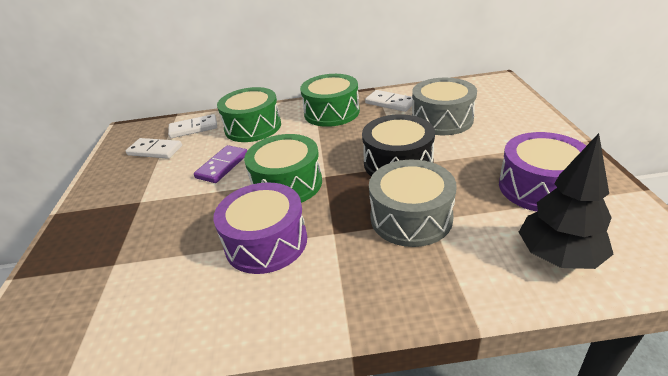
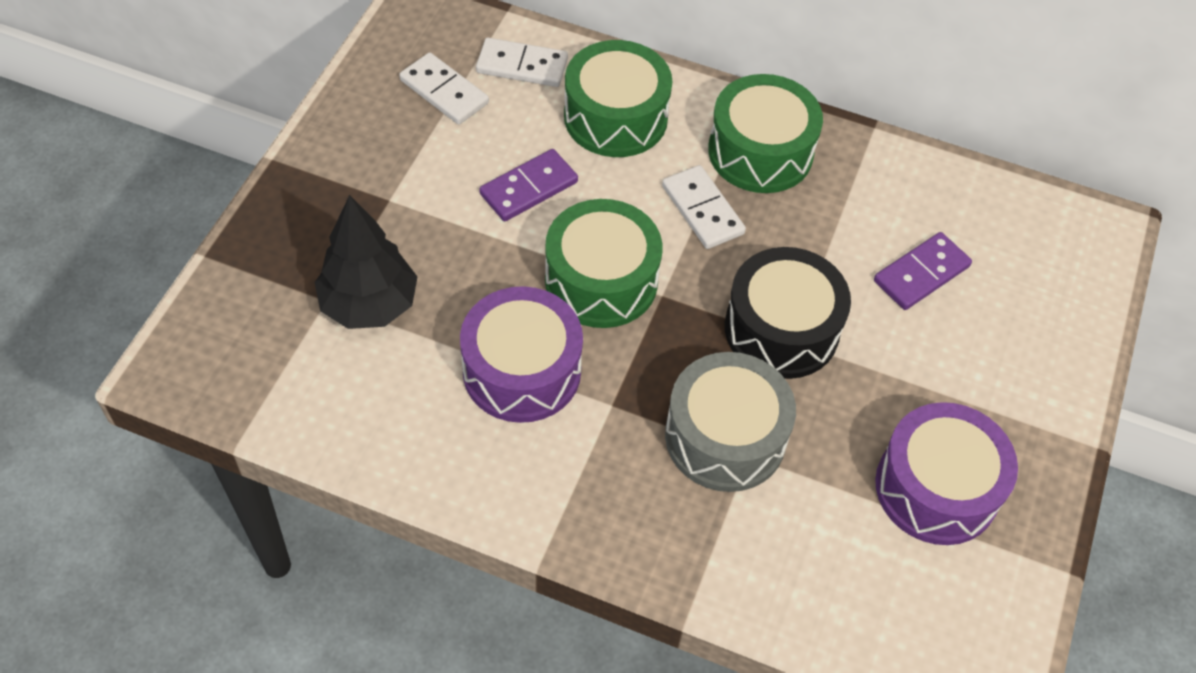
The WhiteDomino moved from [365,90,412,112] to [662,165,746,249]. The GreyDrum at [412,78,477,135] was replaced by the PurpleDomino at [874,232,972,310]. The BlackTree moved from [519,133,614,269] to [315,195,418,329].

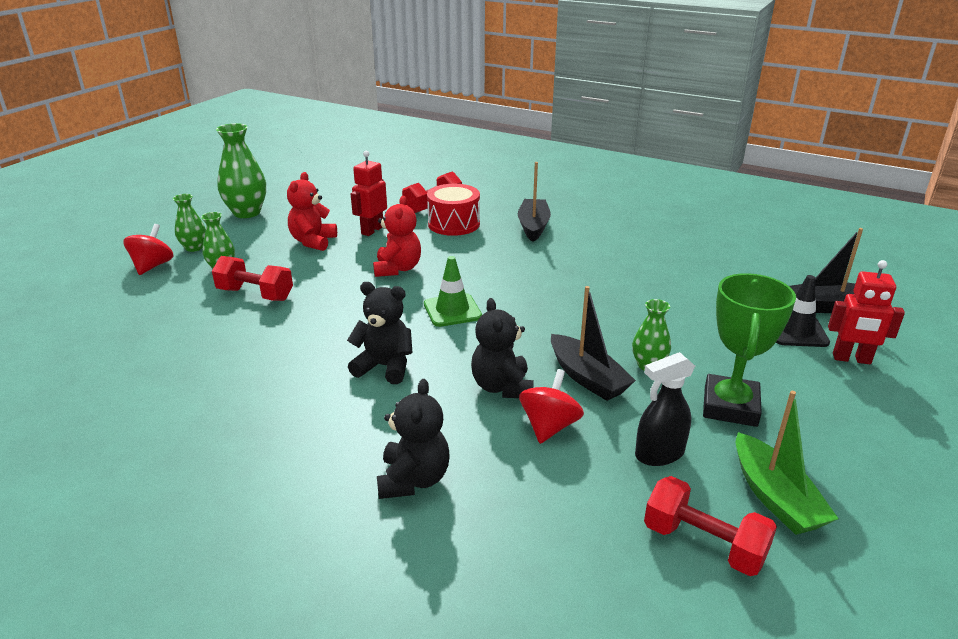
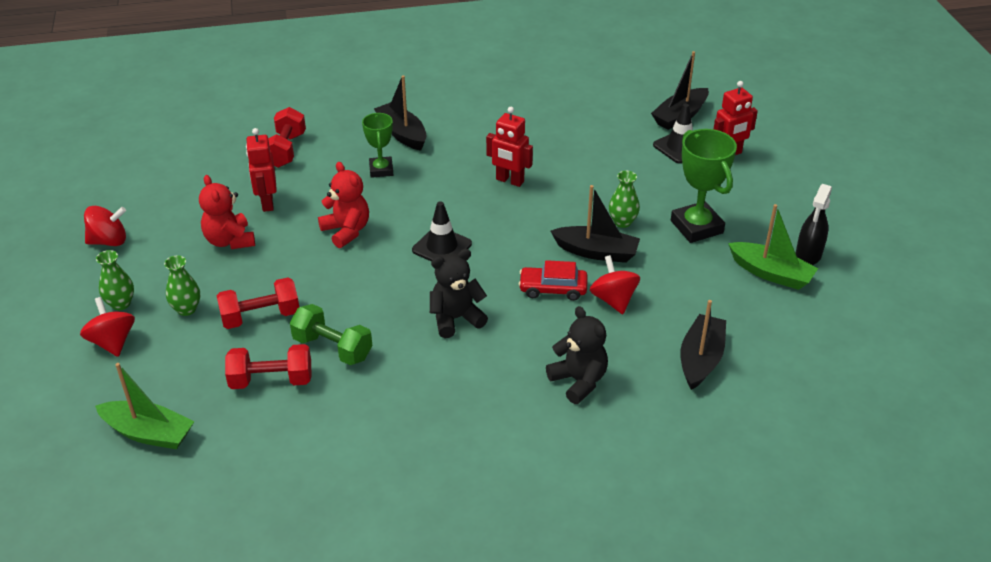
The GreenVase at [216,123,266,218] was replaced by the RedSpinningTop at [84,206,126,246]. The GreenTrafficCone at [424,256,482,327] became the BlackTrafficCone at [412,201,472,261]. The RedDrum at [427,184,480,236] disappeared. The BlackTeddyBear at [471,298,534,398] was replaced by the RedCar at [518,260,588,301]. The BlackSprayBottle moved from [635,352,695,466] to [796,184,832,265]. The RedDumbbell moved from [644,476,777,576] to [225,344,312,389]. The GreenBoat at [95,363,195,449] appeared. The GreenDumbbell at [290,304,372,365] appeared. The GreenTrophy at [362,113,393,178] appeared. The RedRobot at [486,107,533,187] appeared. The BlackBoat at [680,300,726,390] appeared.

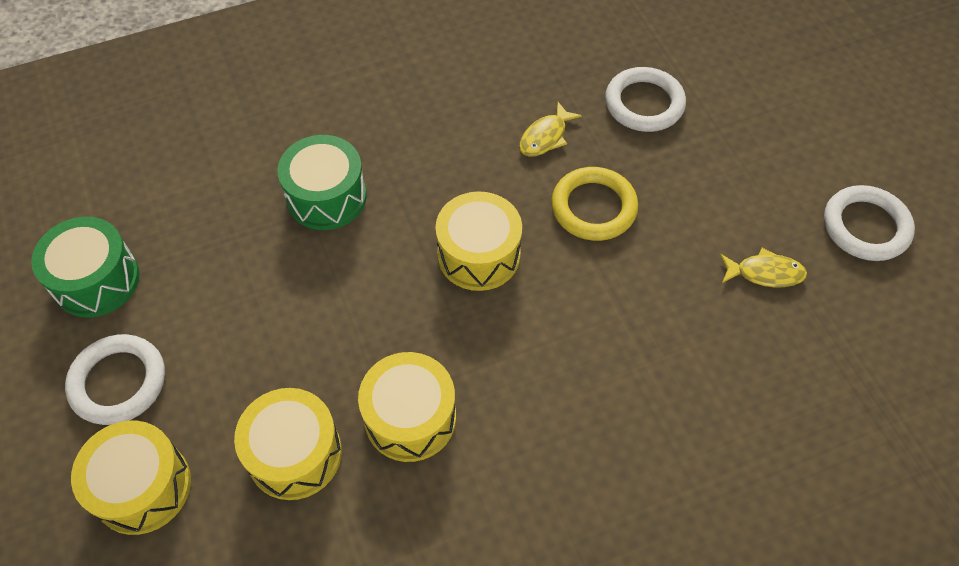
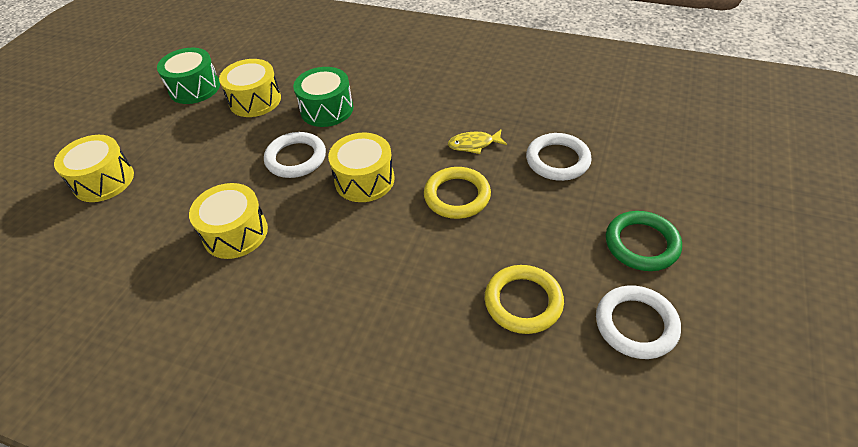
The WhiteRing moved from [65,334,165,425] to [264,132,326,178]. The YellowDrum moved from [234,388,342,500] to [219,59,281,117]. The YellowFish at [720,248,807,287] was replaced by the YellowRing at [485,265,564,334]. The GreenRing at [606,211,682,271] appeared.

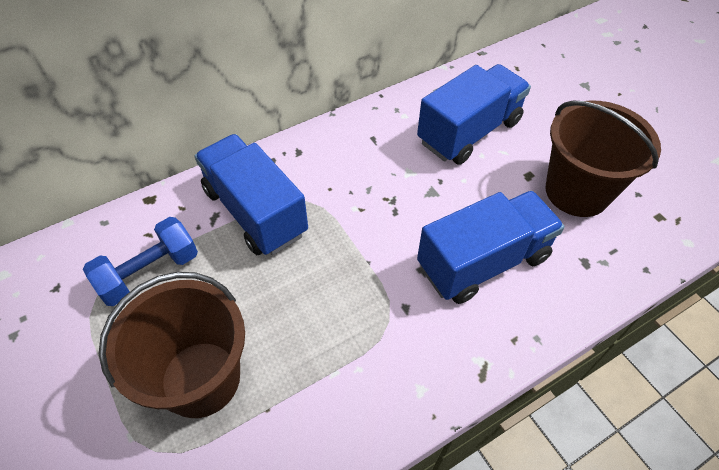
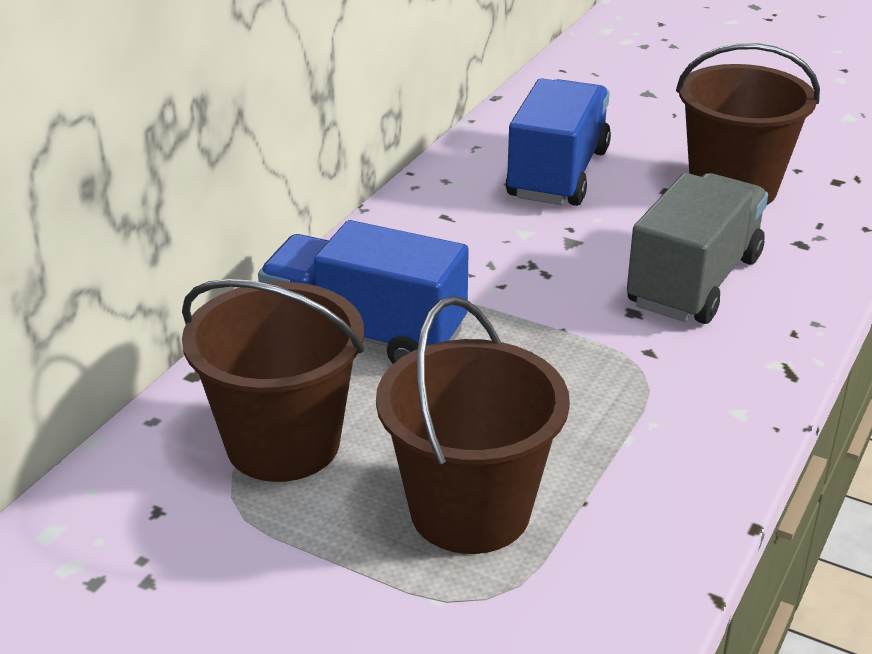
The BlueDumbbell at [83,217,198,306] was replaced by the BrownBucket at [182,279,364,482]. The BlueTruck at [417,191,565,304] became the GreyTruck at [627,173,768,324].

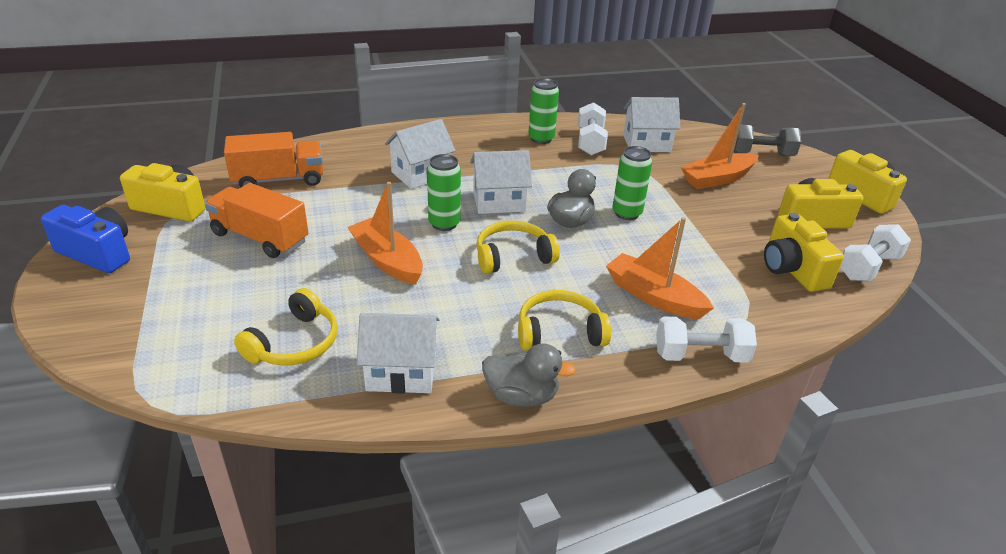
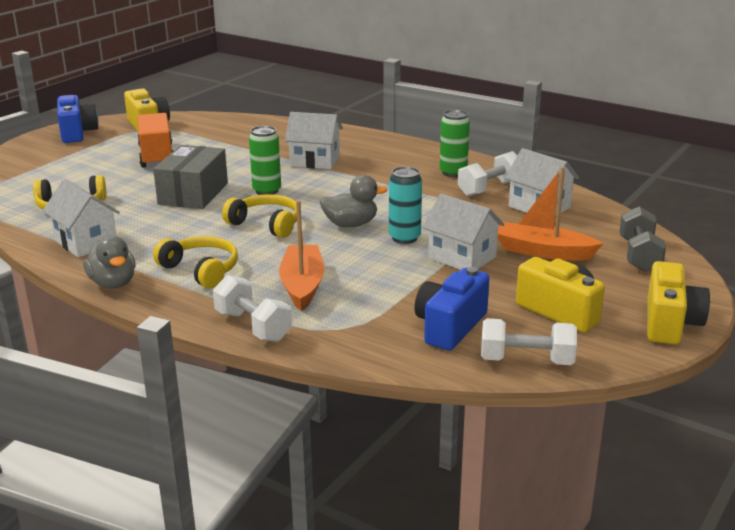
The OrangeTruck at [224,132,323,188] disappeared. The OrangeBoat at [348,182,423,285] was replaced by the GreyBox at [153,145,228,209]. The WhiteHouse moved from [470,150,532,214] to [423,193,504,270]. The GreenCan at [612,146,652,220] became the TurquoiseCan at [389,166,422,244]. The GreyDumbbell at [734,125,801,156] turned 45 degrees clockwise. The YellowCamera at [764,212,844,292] became the BlueCamera at [414,267,489,351].

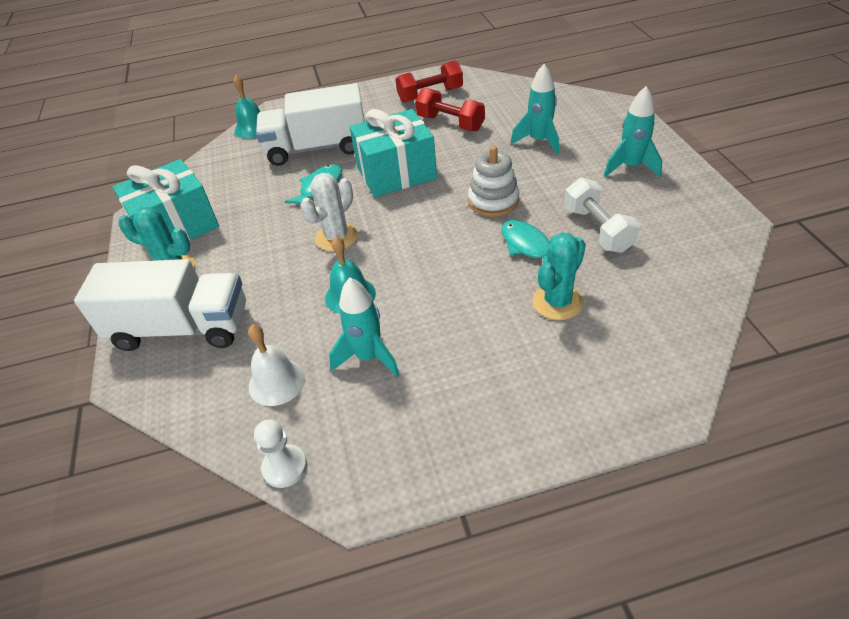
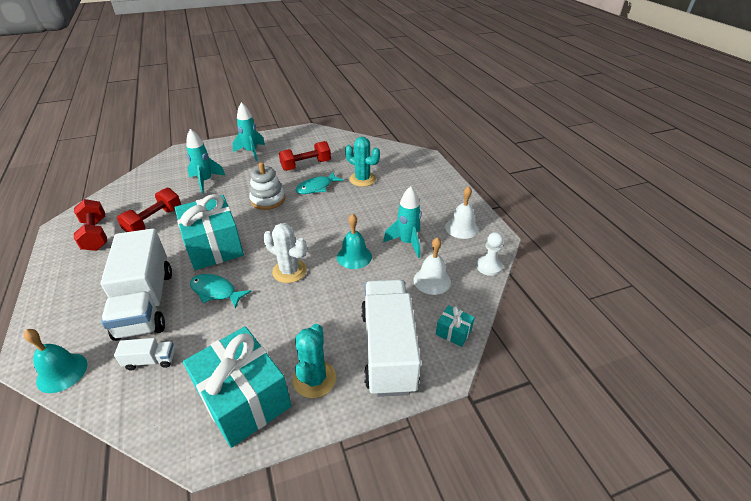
The WhiteDumbbell at [564,178,640,253] became the RedDumbbell at [279,141,331,171]. The WhiteTruck at [114,338,175,370] appeared. The TurquoiseGift at [436,305,475,347] appeared. The WhiteBell at [445,186,478,239] appeared.

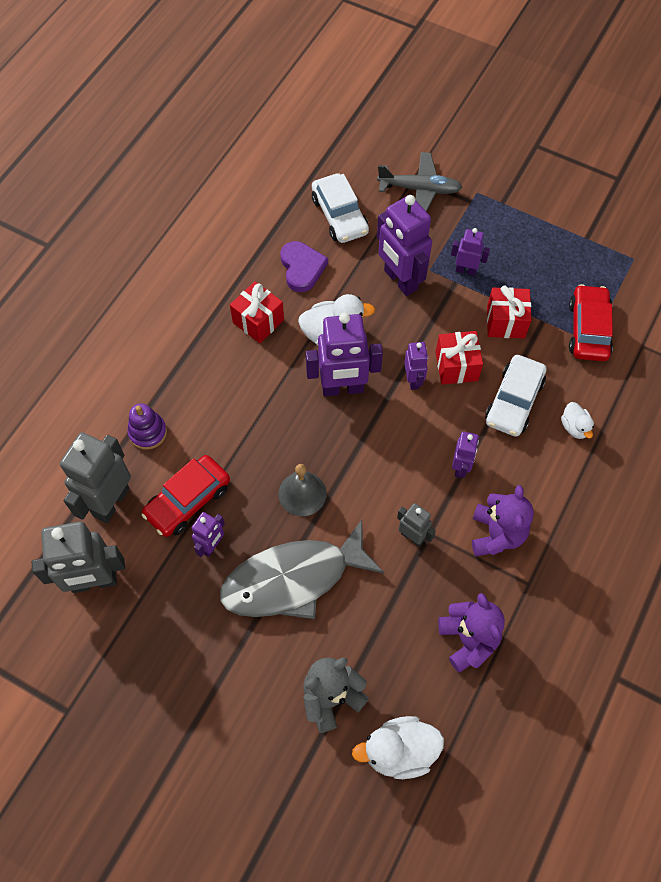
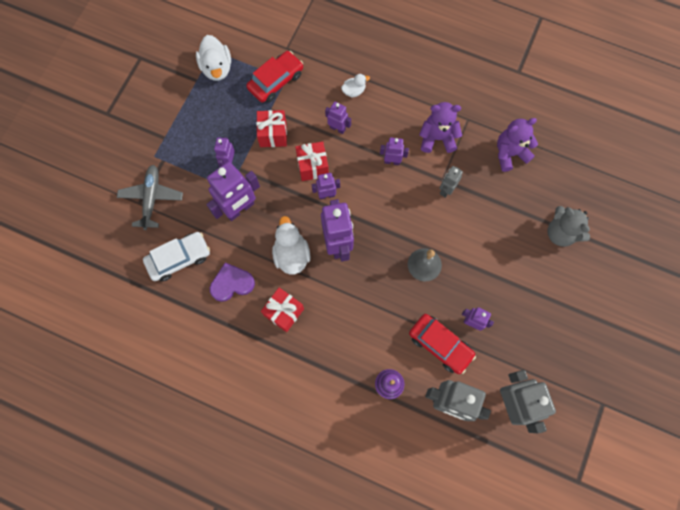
The GreyFish at [220,520,384,619] disappeared. The WhiteDuck moved from [352,716,444,779] to [196,35,231,81]. The WhiteCar at [485,355,546,437] was replaced by the PurpleRobot at [325,102,351,134]. The RedCar at [569,284,613,361] turned 135 degrees clockwise.

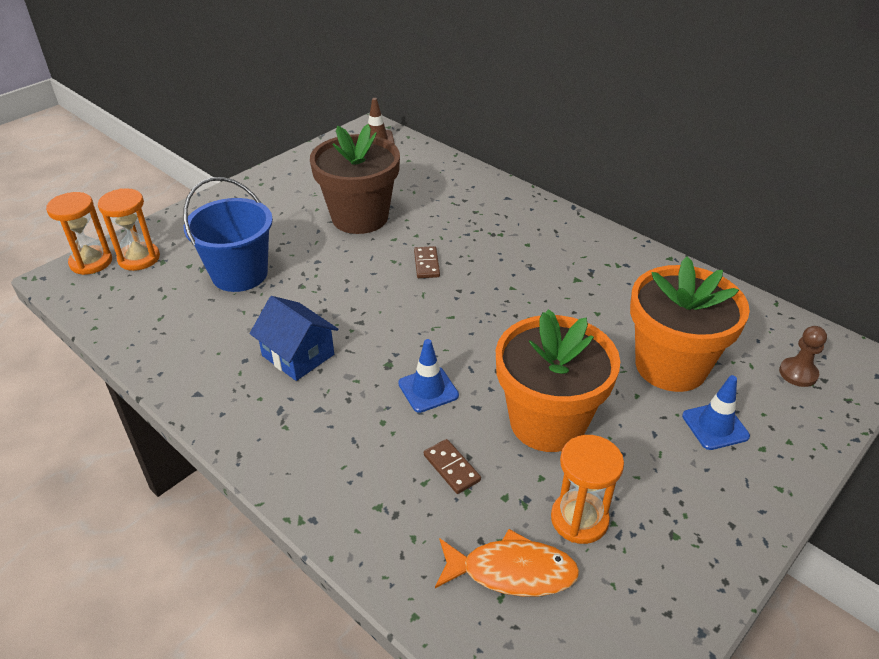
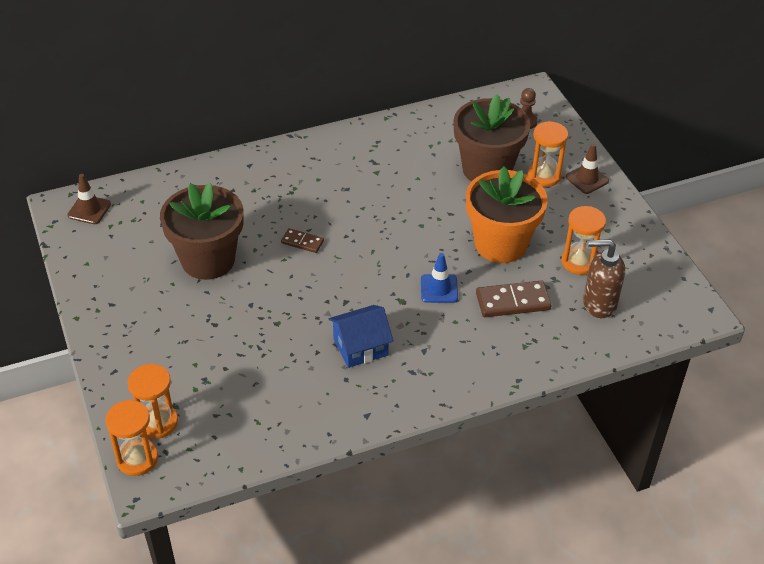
The BlueBucket at [184,177,273,292] disappeared. The BrownDomino at [424,439,481,494] changed to 1.71 times the size. The OrangeFish at [435,529,580,596] was replaced by the BrownSoapDispenser at [583,239,625,318]. The OrangeFlowerPot at [630,256,750,392] became the BrownFlowerPot at [453,94,530,181]. The BlueTrafficCone at [682,375,750,450] was replaced by the OrangeHourglass at [528,121,568,187]. The BrownTrafficCone at [566,143,609,194] appeared.

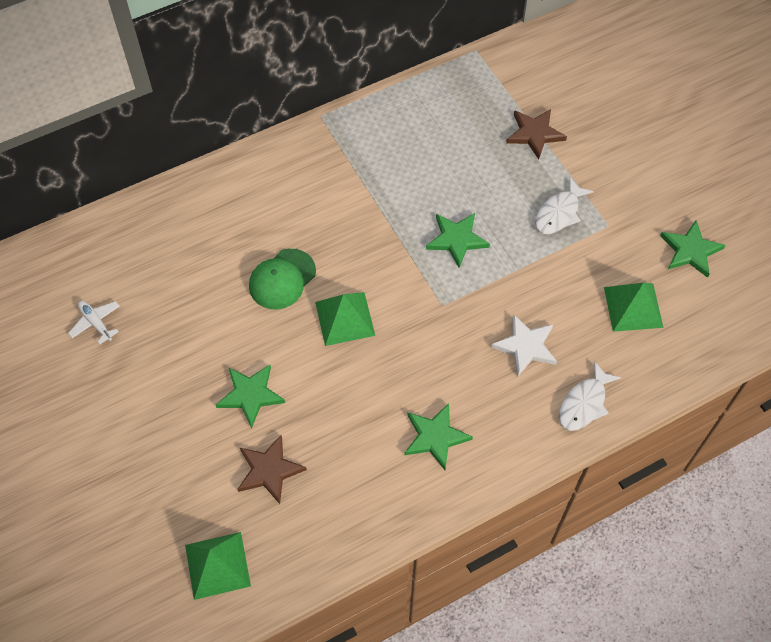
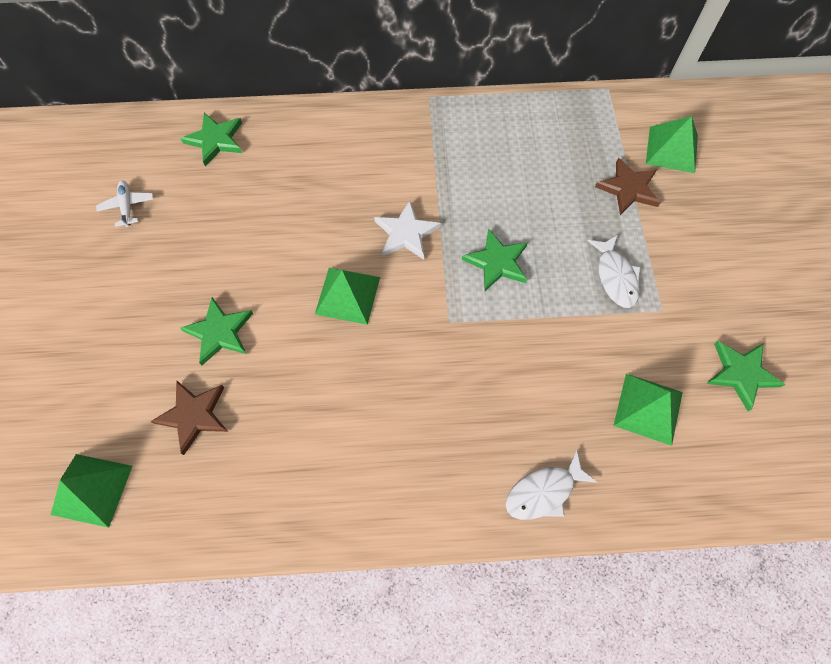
The GreenCap at [249,249,316,309] disappeared. The GreenStar moved from [405,403,473,470] to [181,113,242,166]. The WhiteStar moved from [491,314,557,376] to [374,201,441,260]. The WhiteFish at [535,177,594,234] turned 75 degrees counterclockwise. The GreenPyramid at [646,116,698,173] appeared.

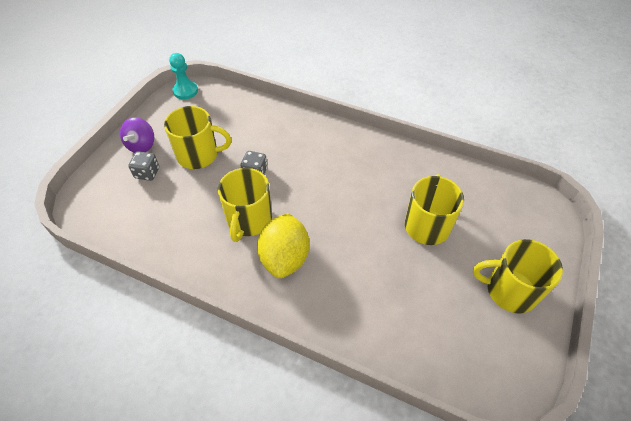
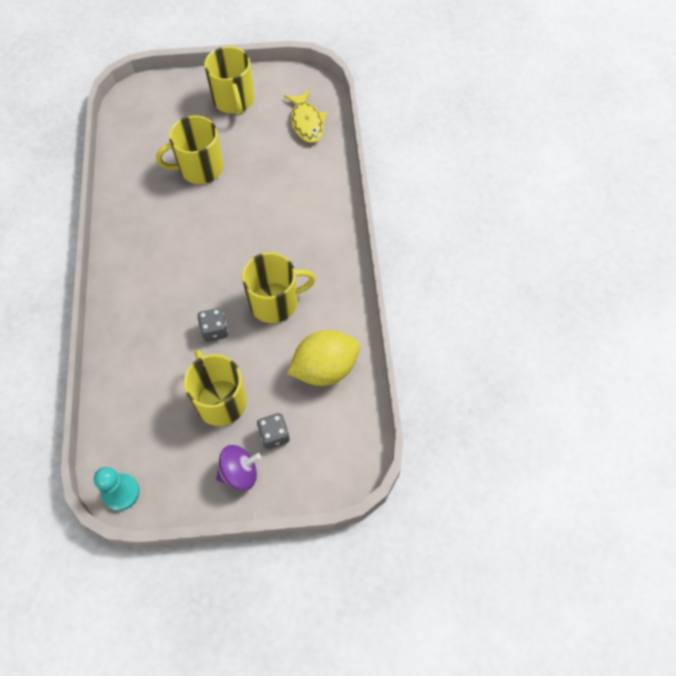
The YellowLemon moved from [257,213,309,278] to [287,330,360,386]. The YellowFish at [284,90,327,143] appeared.

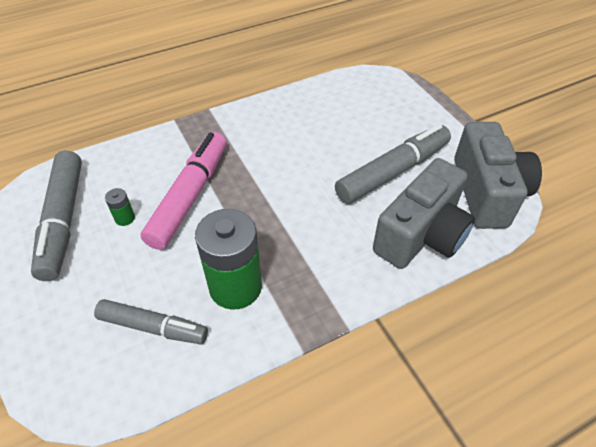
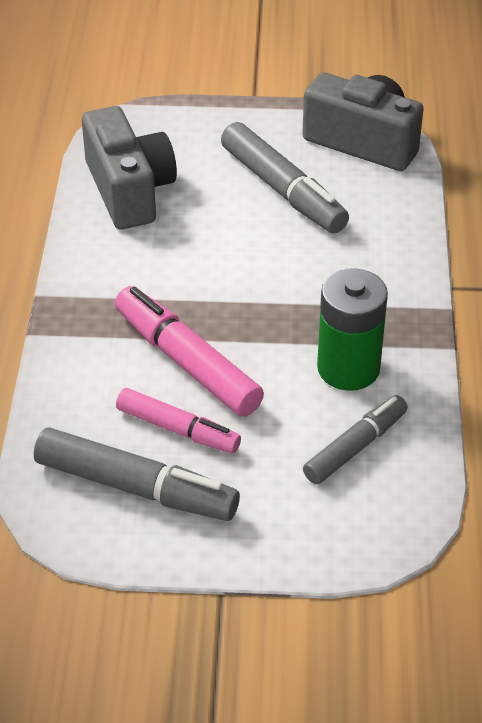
The GreenBattery at [105,188,135,226] was replaced by the PinkMarker at [116,388,241,454]. The GreyMarker at [335,124,451,204] turned 150 degrees clockwise. The GreyCamera moved from [373,158,475,269] to [82,106,177,229].

